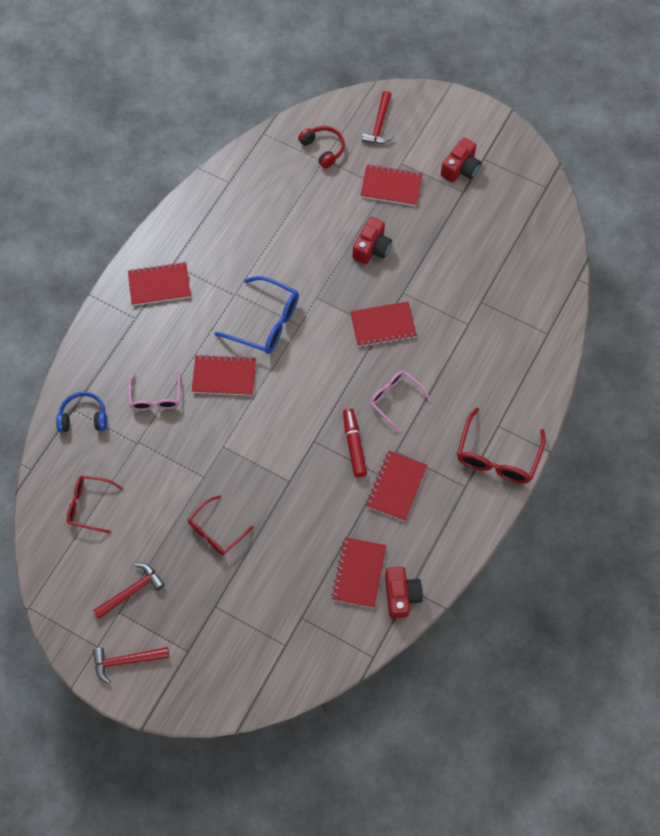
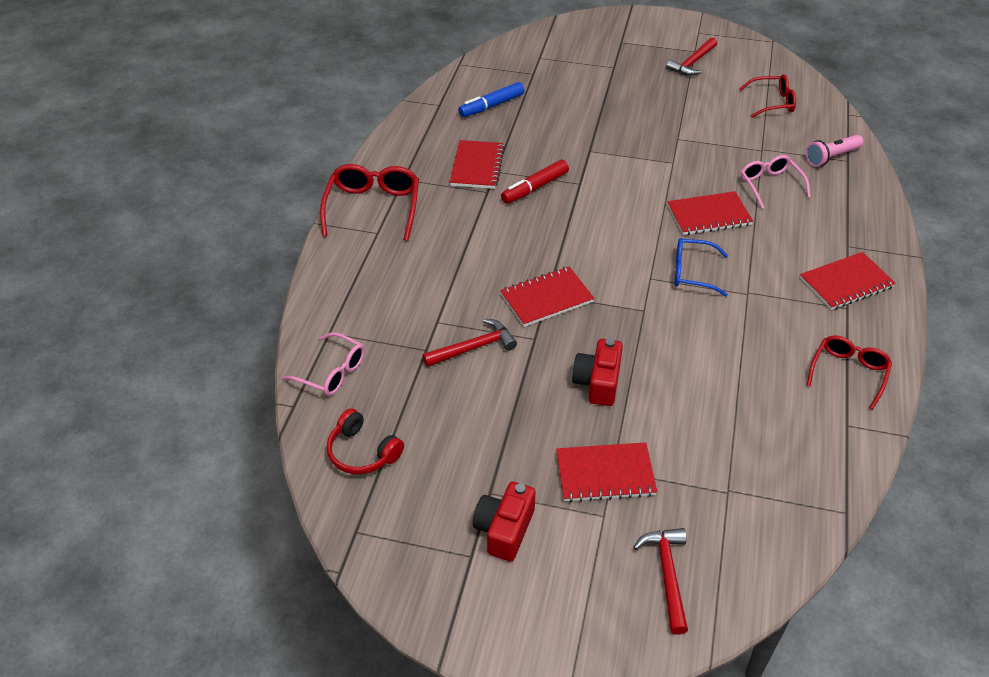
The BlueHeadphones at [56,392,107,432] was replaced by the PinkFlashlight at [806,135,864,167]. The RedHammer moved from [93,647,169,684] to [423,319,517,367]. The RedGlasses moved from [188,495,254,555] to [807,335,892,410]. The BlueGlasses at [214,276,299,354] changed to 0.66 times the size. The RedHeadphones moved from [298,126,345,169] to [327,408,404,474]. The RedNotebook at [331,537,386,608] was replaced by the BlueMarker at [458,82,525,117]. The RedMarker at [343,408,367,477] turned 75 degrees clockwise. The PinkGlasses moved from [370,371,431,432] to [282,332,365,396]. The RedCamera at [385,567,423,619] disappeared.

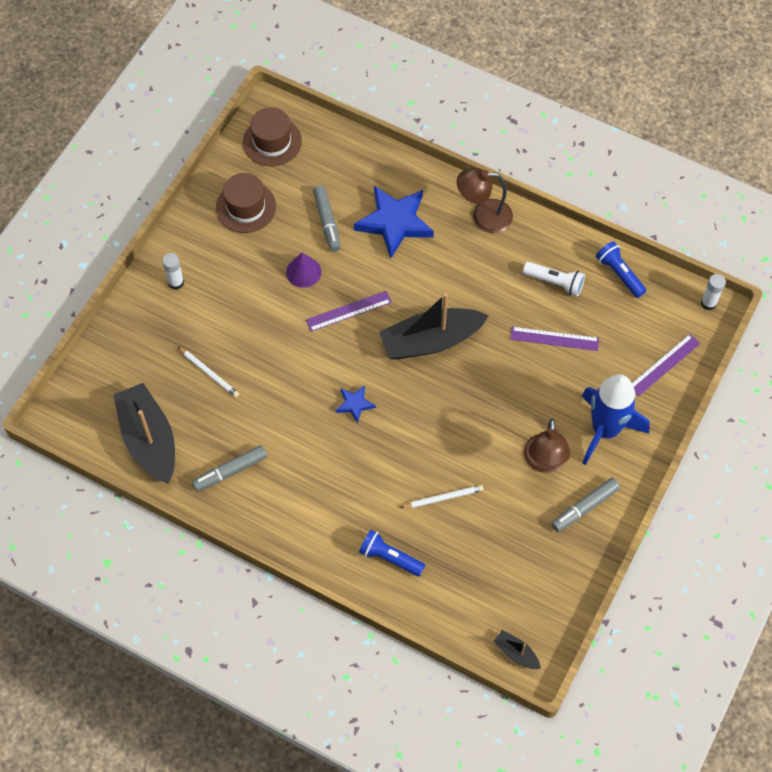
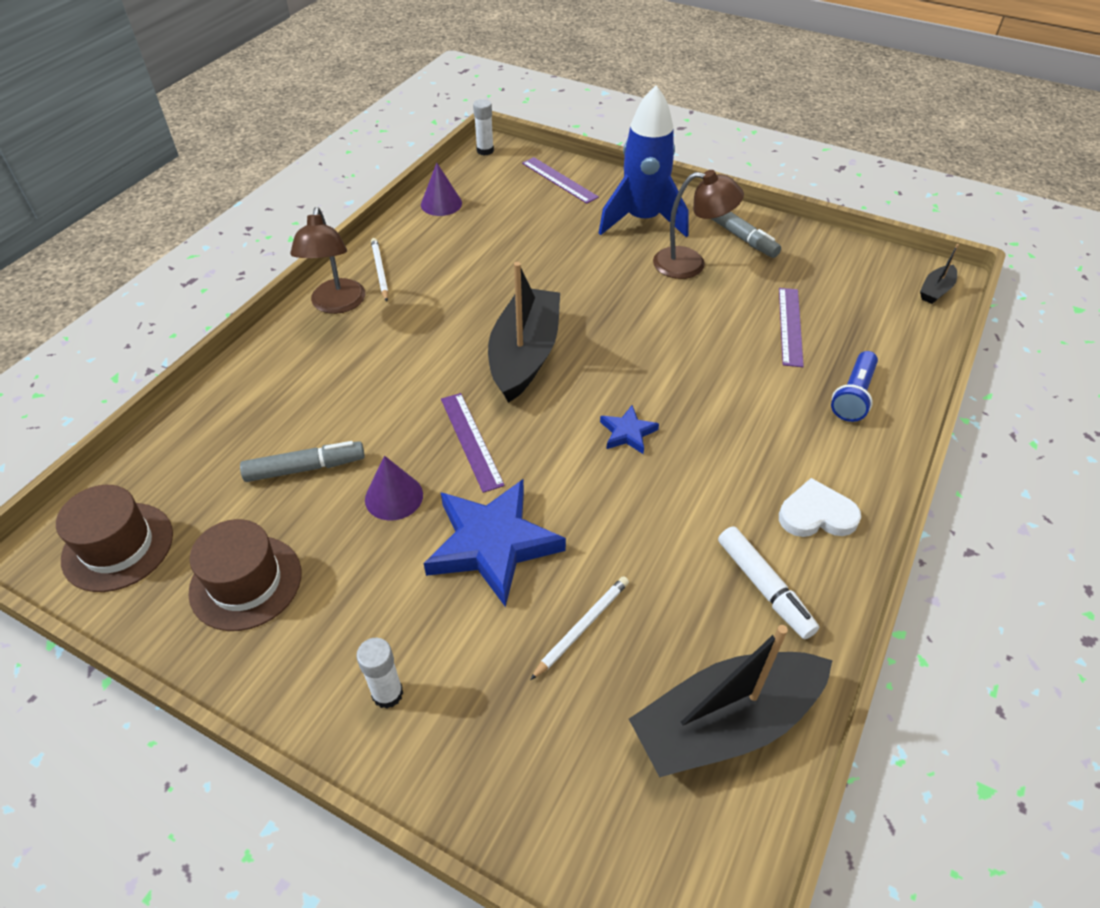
The GreyMarker at [192,445,267,492] became the WhiteMarker at [718,526,819,639]. The BlueStar moved from [354,186,434,259] to [423,479,566,607]. The BlackBoat at [379,293,489,359] turned 150 degrees counterclockwise. The WhitePencil moved from [400,485,483,508] to [371,238,389,302]. The PurpleRuler moved from [510,327,599,351] to [779,288,804,367]. The WhiteFlashlight at [523,262,585,297] disappeared. The BlueFlashlight at [596,241,647,298] was replaced by the PurpleCone at [421,163,462,216]. The WhiteHeart at [779,478,861,537] appeared.

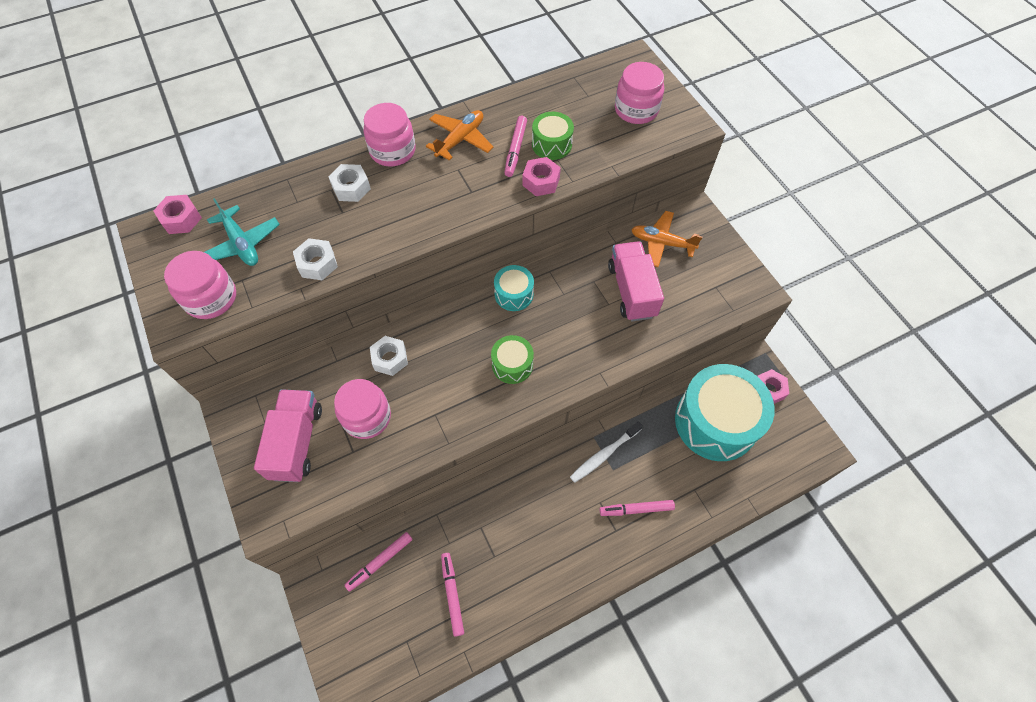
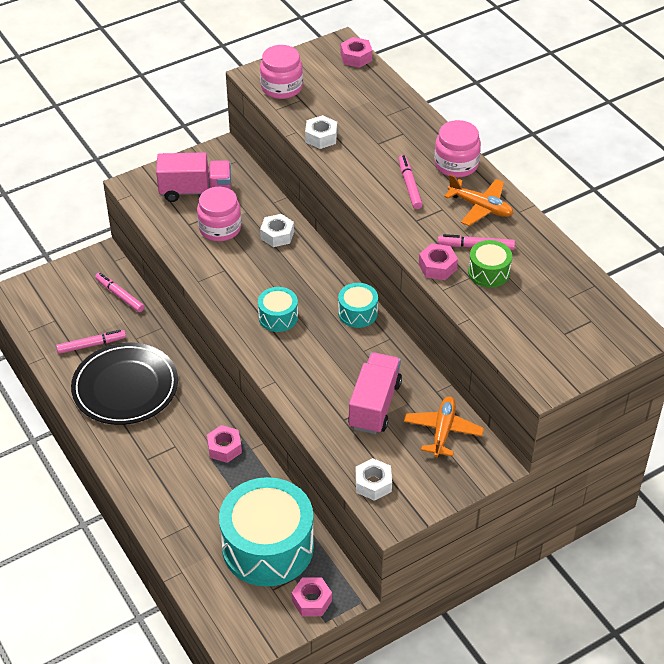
The TurquoisePlane at [204,198,280,266] disappeared. The WhiteNut moved from [328,164,371,202] to [355,458,392,501]. The GreenDrum at [491,335,534,384] became the TurquoiseDrum at [258,287,298,332]. The WhiteToothbrush at [570,421,643,483] was replaced by the PinkNut at [207,425,242,463]. The PinkMarker moved from [600,500,675,516] to [399,155,423,209]. The PinkTruck at [608,241,664,321] turned 60 degrees counterclockwise. The PinkJar at [615,62,664,124] disappeared. The BlackPlate at [71,343,178,425] appeared.

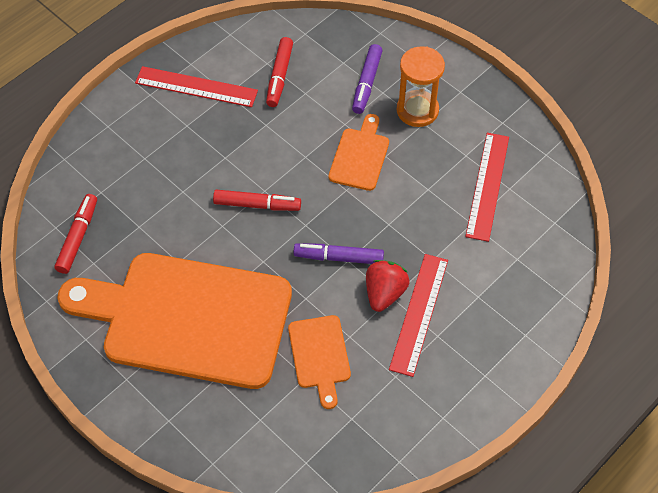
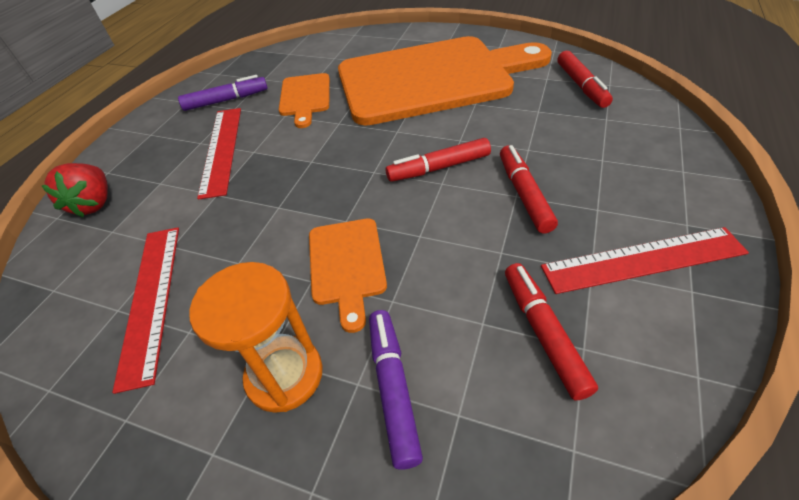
The OrangeCuttingBoard at [288,315,351,409] turned 150 degrees counterclockwise. The PurpleMarker moved from [294,243,384,264] to [178,75,268,111]. The RedStrawberry moved from [366,260,409,312] to [42,163,108,217]. The RedMarker at [500,145,558,233] appeared.

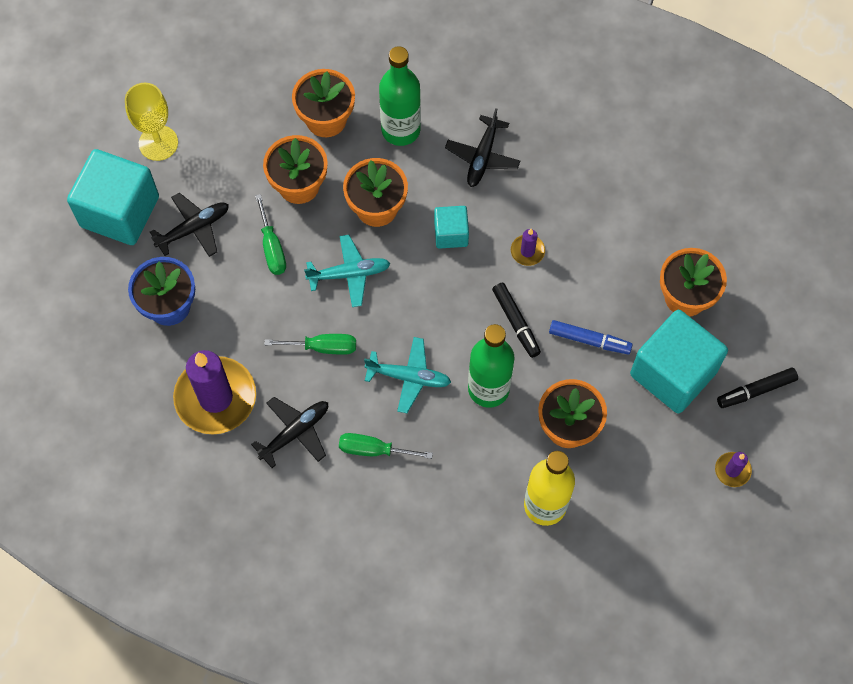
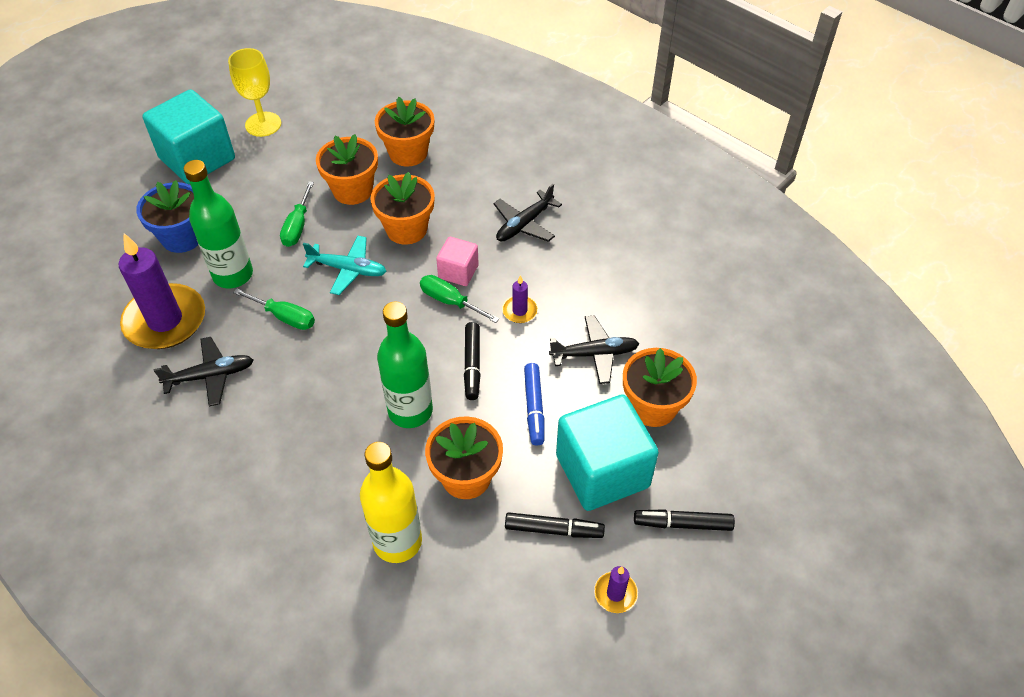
The BlackPlane moved from [150,193,229,257] to [549,315,639,384]. The GreenScrewdriver moved from [339,433,433,459] to [420,275,499,323]. The TurquoisePlane at [364,337,451,413] disappeared. The GreenBottle moved from [379,46,421,146] to [184,160,253,288]. The TurquoiseCube at [434,206,469,249] became the PinkCube at [436,237,479,286]. The BlueMarker at [549,320,633,354] turned 45 degrees clockwise. The BlackMarker at [505,512,605,538] appeared.

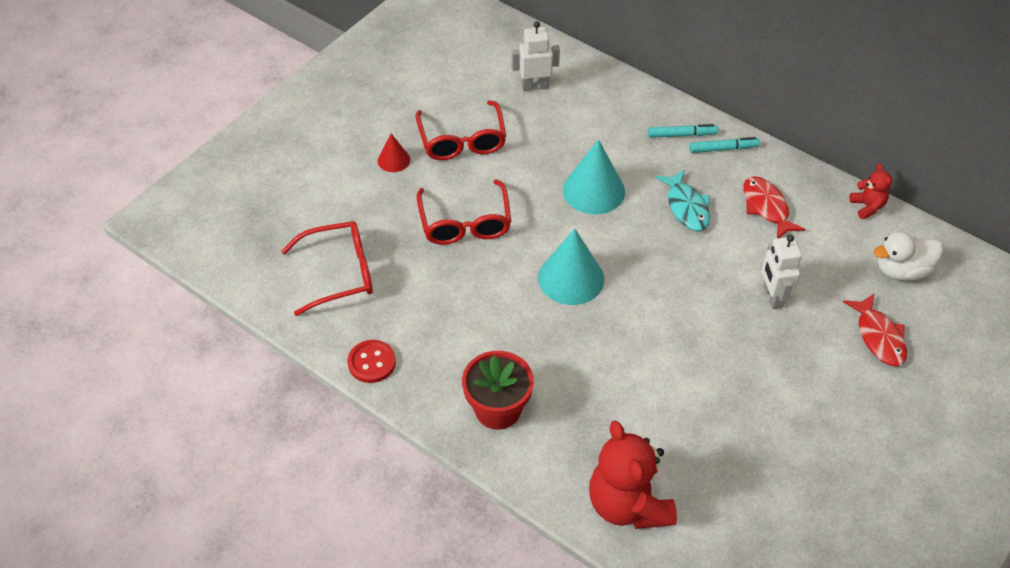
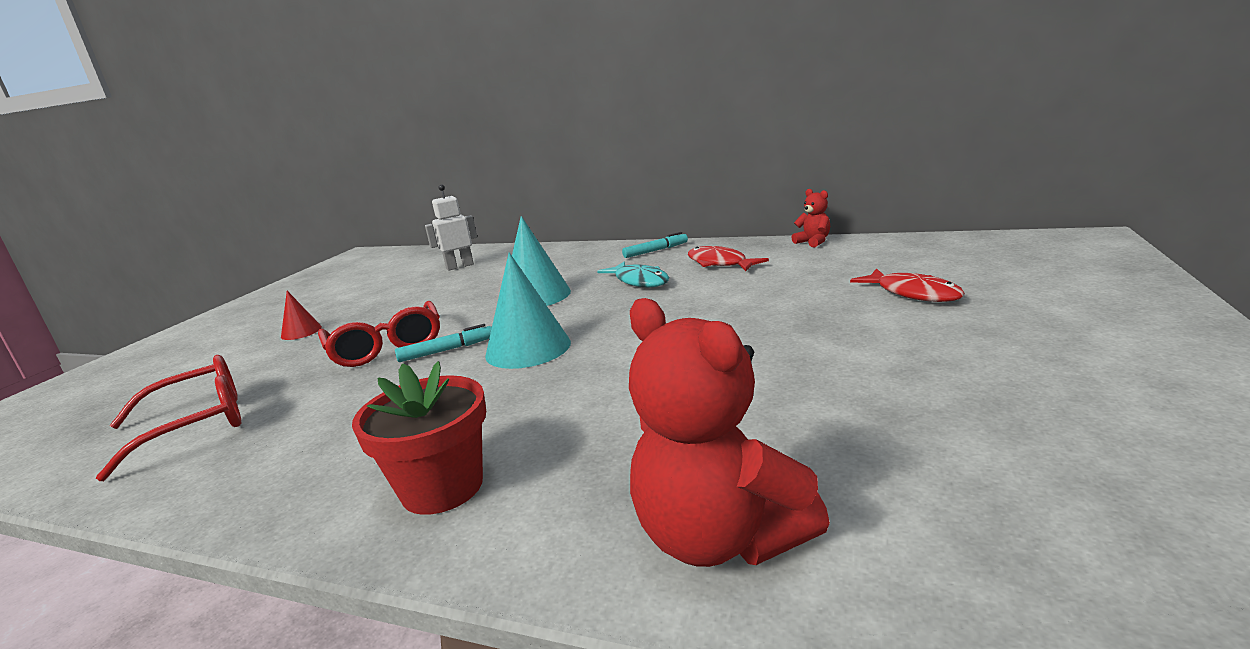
The RedButton at [348,340,396,383] disappeared. The RedGlasses at [415,100,506,160] disappeared. The TurquoiseMarker moved from [648,124,718,138] to [395,324,492,362]. The WhiteRobot at [761,235,802,309] disappeared. The WhiteDuck at [874,231,943,281] disappeared.

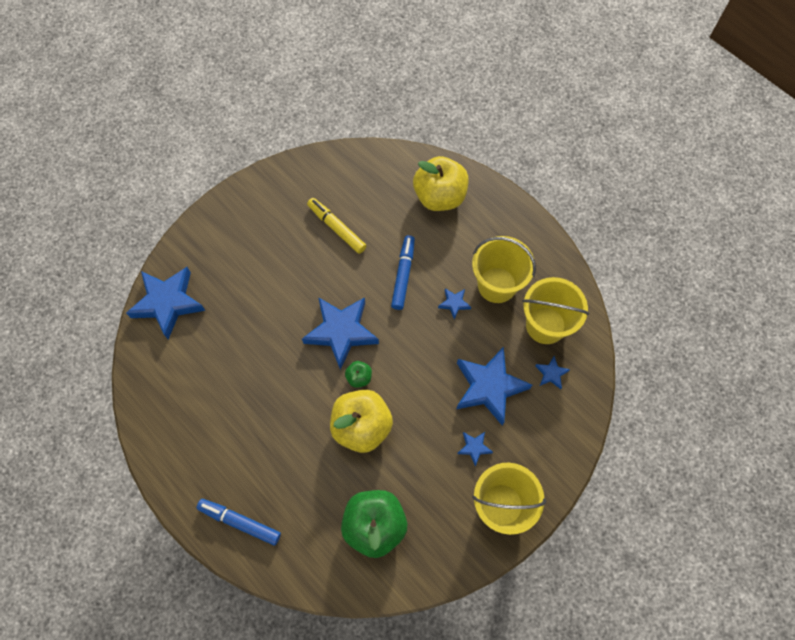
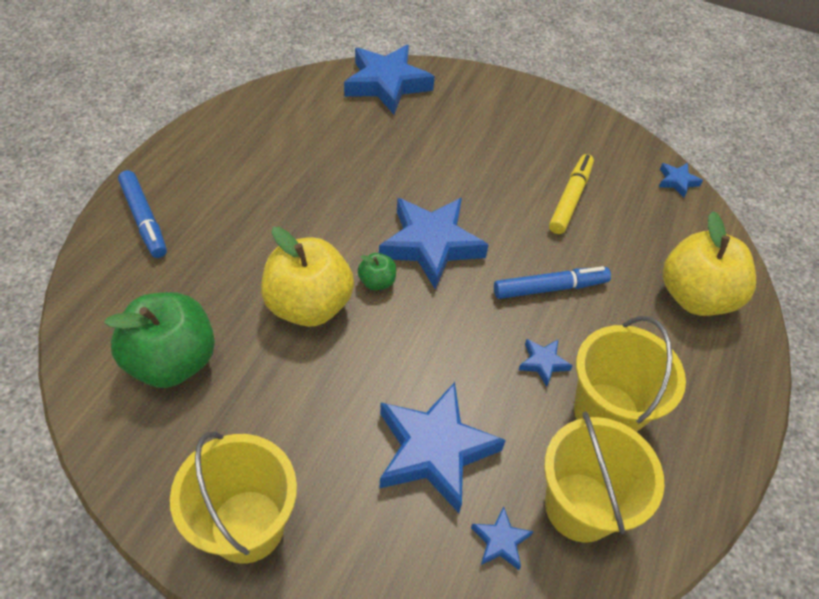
The BlueMarker at [197,499,281,545] turned 150 degrees clockwise. The BlueStar moved from [457,432,493,466] to [659,163,703,198].

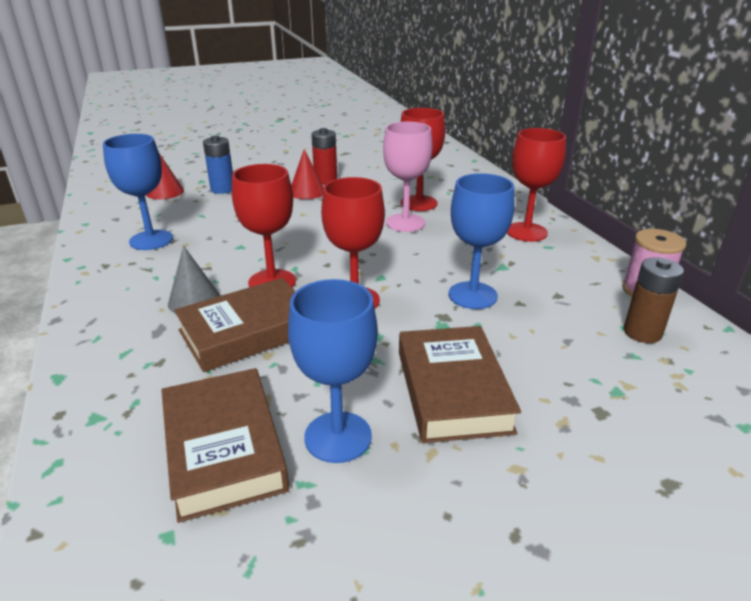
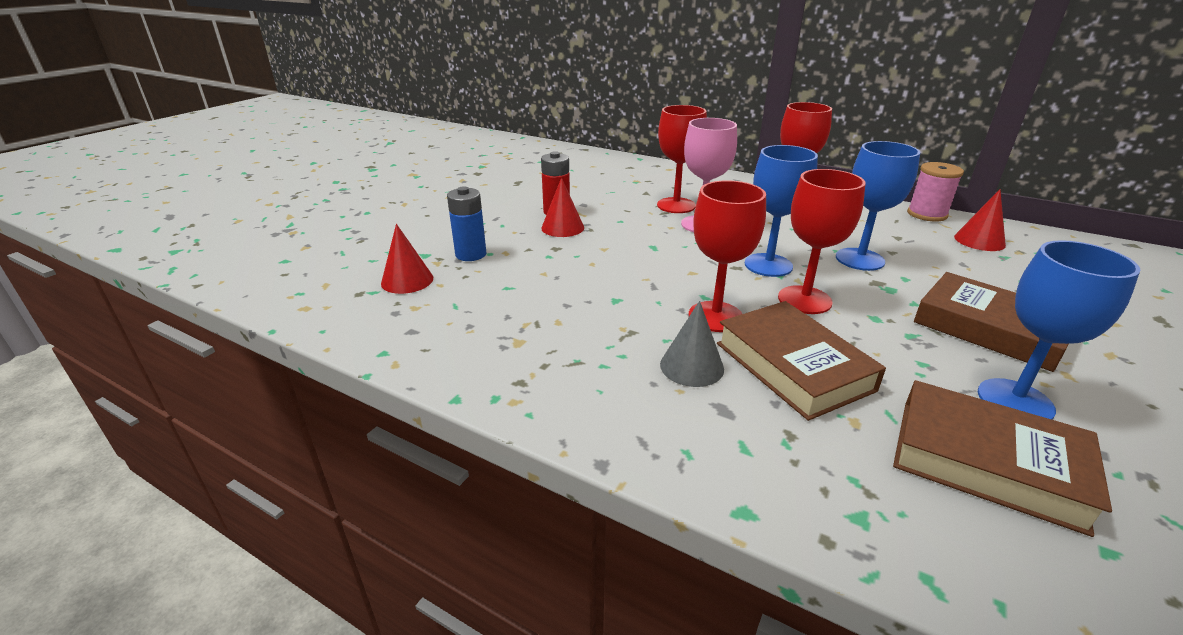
The BlueGoblet moved from [103,134,173,250] to [745,145,818,277]. The BrownBook at [174,278,296,372] turned 45 degrees counterclockwise. The BrownBattery at [624,257,684,343] was replaced by the RedCone at [954,189,1006,251].

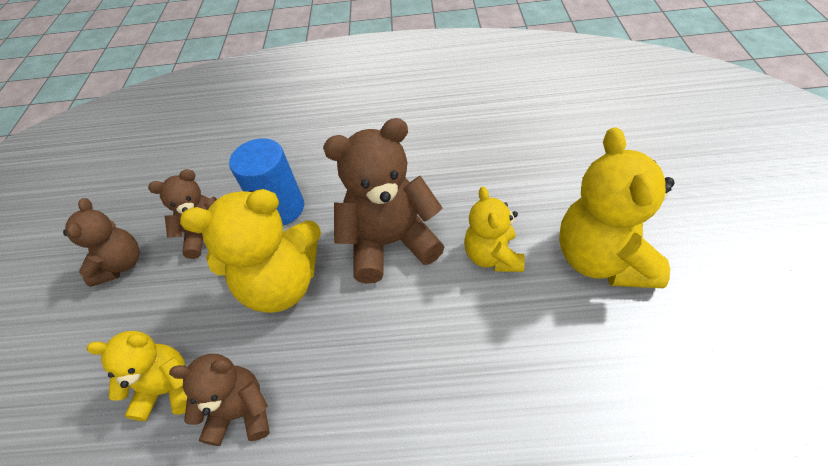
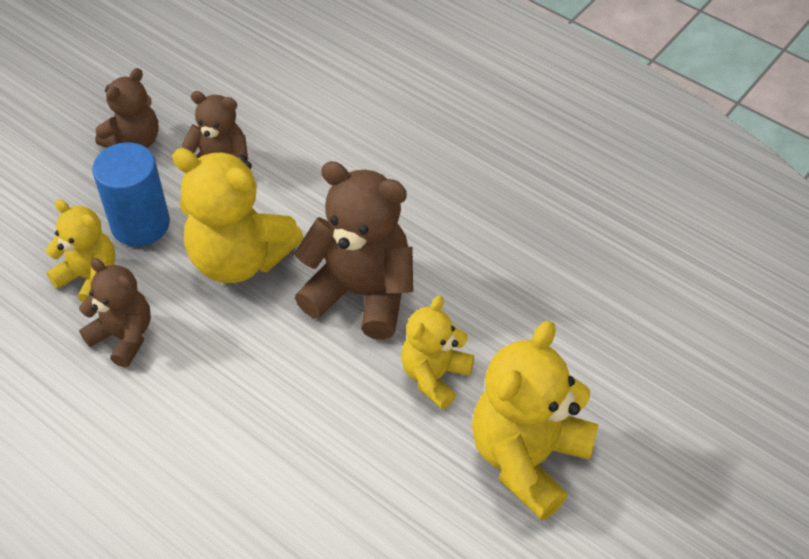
The BlueCylinder moved from [229,138,304,226] to [92,142,170,247].

